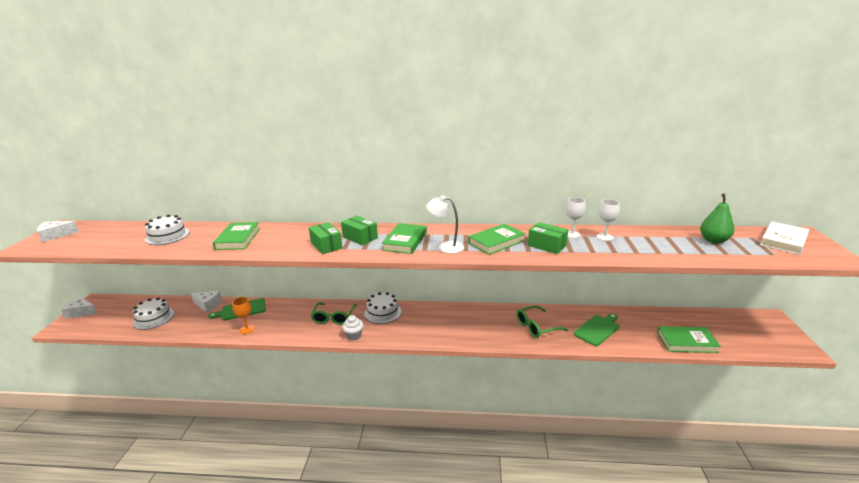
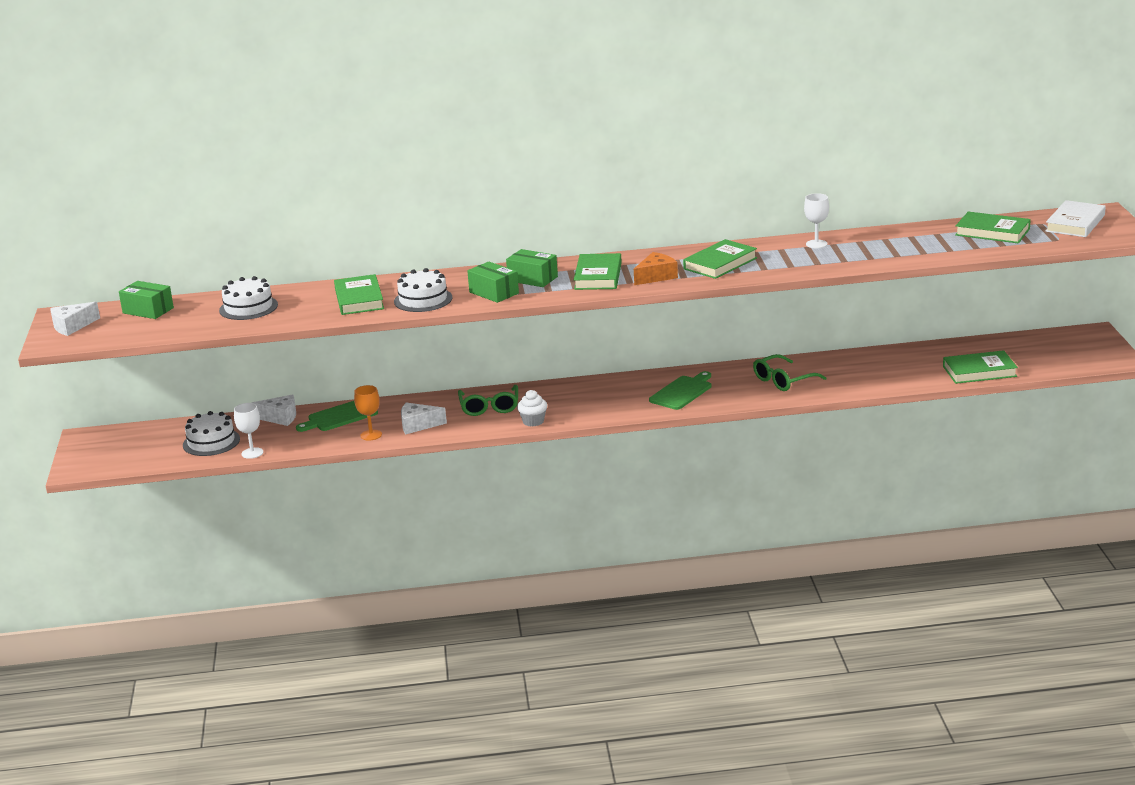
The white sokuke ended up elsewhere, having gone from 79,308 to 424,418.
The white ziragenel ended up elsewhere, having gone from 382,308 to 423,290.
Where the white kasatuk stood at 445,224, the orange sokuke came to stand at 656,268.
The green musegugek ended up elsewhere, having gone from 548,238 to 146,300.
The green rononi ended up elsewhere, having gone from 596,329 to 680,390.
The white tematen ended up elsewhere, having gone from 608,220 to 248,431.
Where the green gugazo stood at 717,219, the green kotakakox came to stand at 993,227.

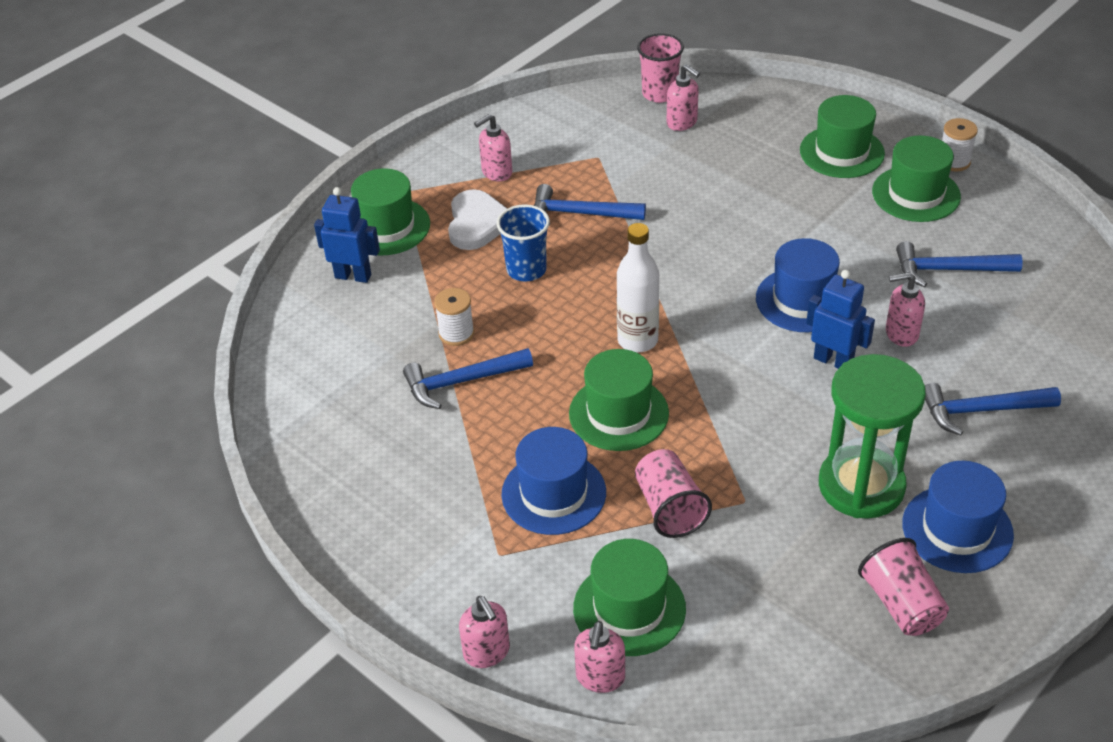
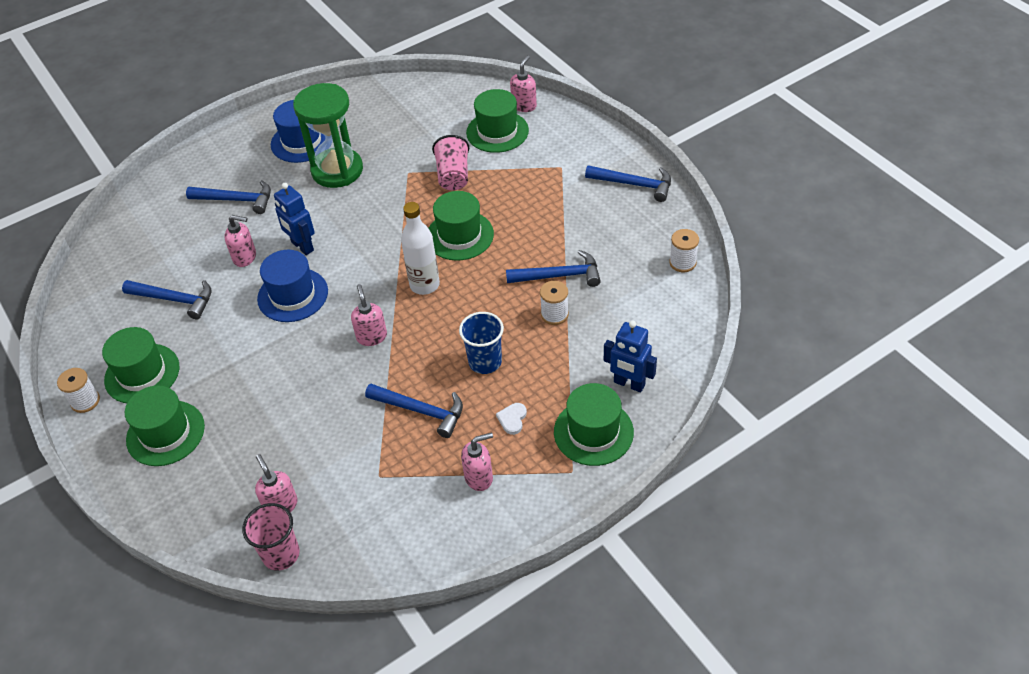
The size of the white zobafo at 477,219 changed by a factor of 0.49.
The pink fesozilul ended up elsewhere, having gone from 484,632 to 369,315.
The second view lost the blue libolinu at 554,481.
The second view lost the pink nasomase at 903,587.
The second view gained the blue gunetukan at 628,183.
The second view gained the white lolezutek at 684,250.

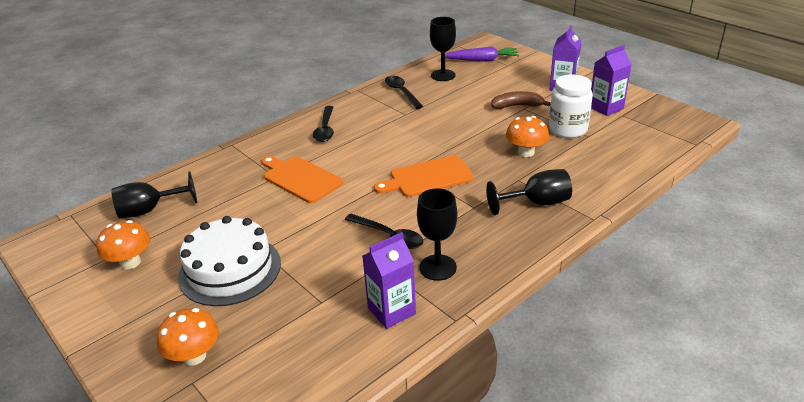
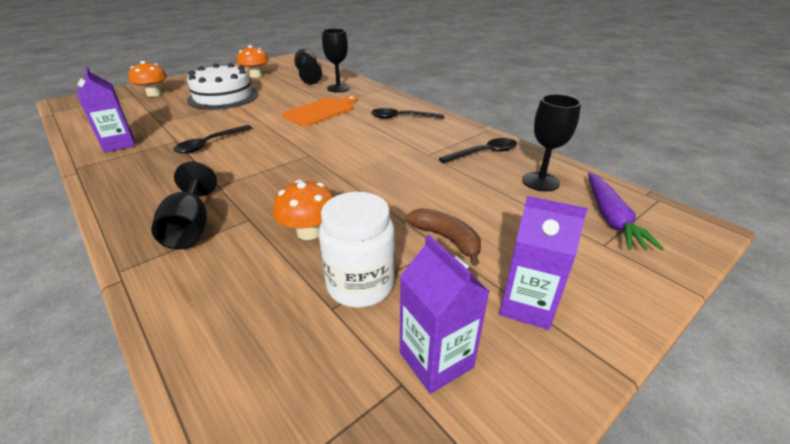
The second view lost the orange rononi at 424,176.
The black tematen ended up elsewhere, having gone from 437,234 to 336,61.
The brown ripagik at 521,100 ended up facing another way, 45 degrees counterclockwise from before.

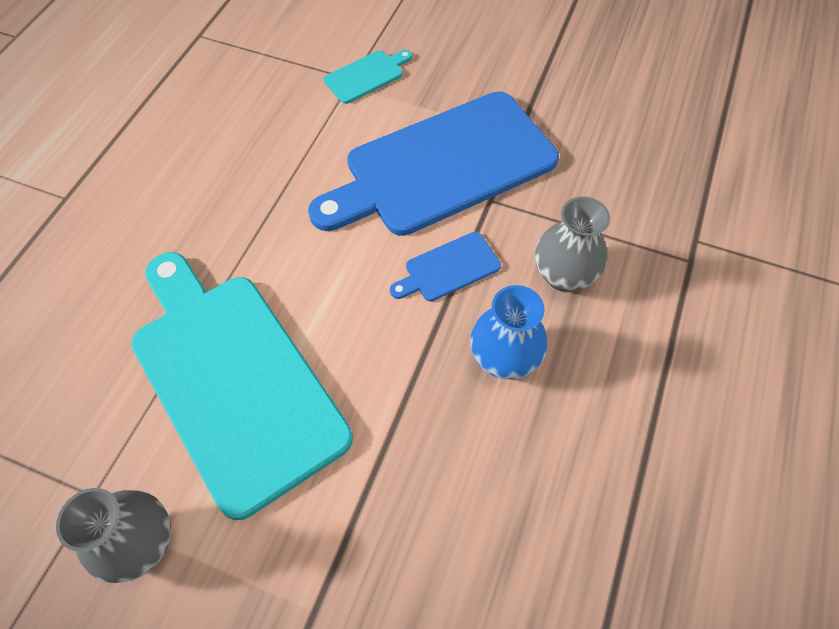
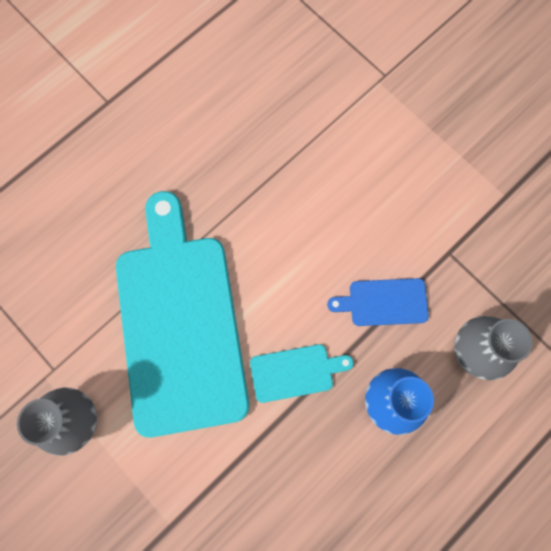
The second view lost the blue rononi at 433,163.
The turquoise rononi ended up elsewhere, having gone from 368,77 to 302,373.

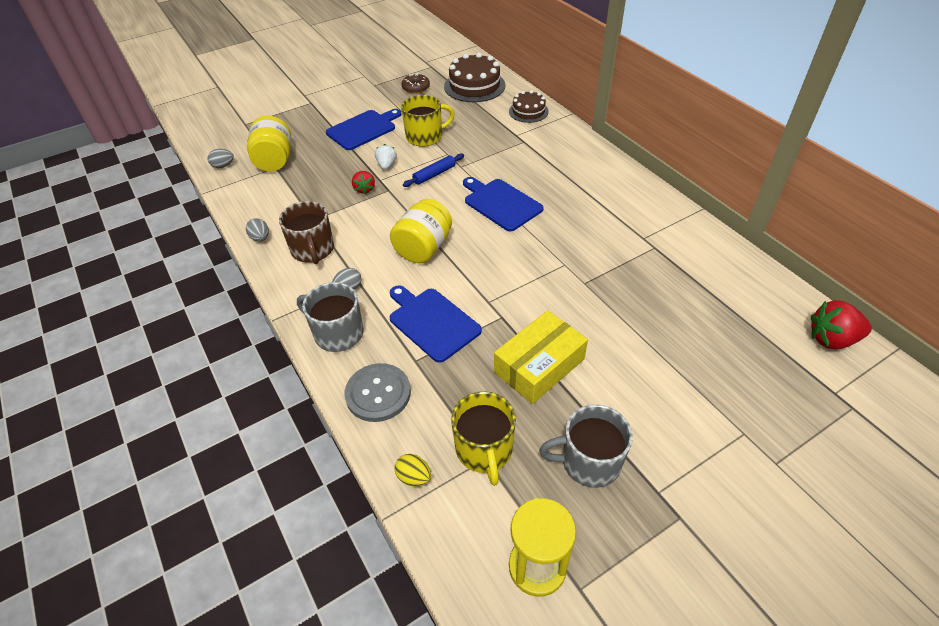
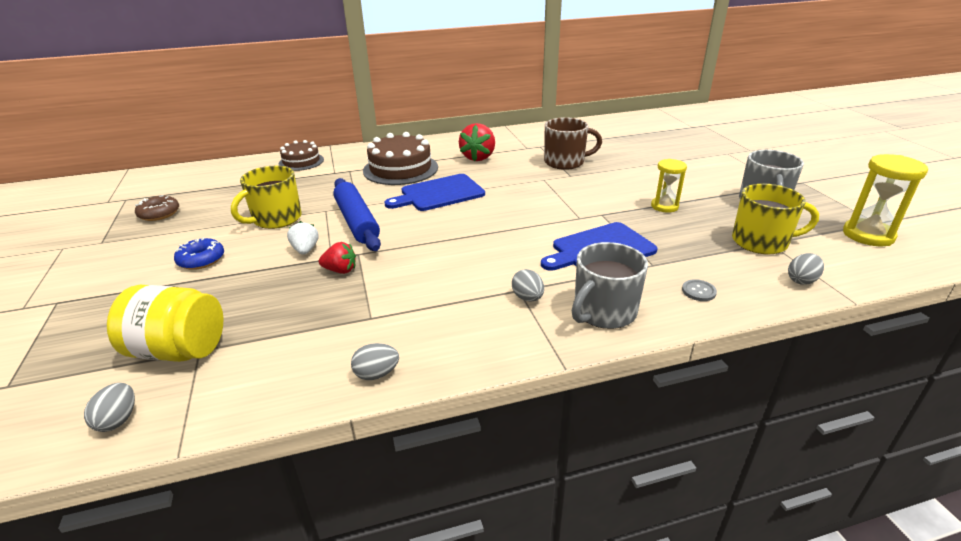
The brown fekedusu ended up elsewhere, having gone from 306,232 to 573,143.
Where the blue rononi stood at 364,129, the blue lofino came to stand at 199,253.
The size of the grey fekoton at 377,392 changed by a factor of 0.45.
The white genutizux at 386,157 ended up facing another way, 60 degrees clockwise from before.
The second view lost the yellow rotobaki at 421,231.
What was the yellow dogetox at 412,470 turned into the grey dogetox at 806,269.
The yellow fekedusu at 428,121 ended up facing another way, 135 degrees counterclockwise from before.
The size of the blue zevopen at 433,170 changed by a factor of 1.68.
The brown ziragenel ended up elsewhere, having gone from 475,77 to 400,158.
Where the yellow musegugek stood at 541,357, the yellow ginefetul came to stand at 669,186.
The red genutizux ended up elsewhere, having gone from 841,325 to 477,142.

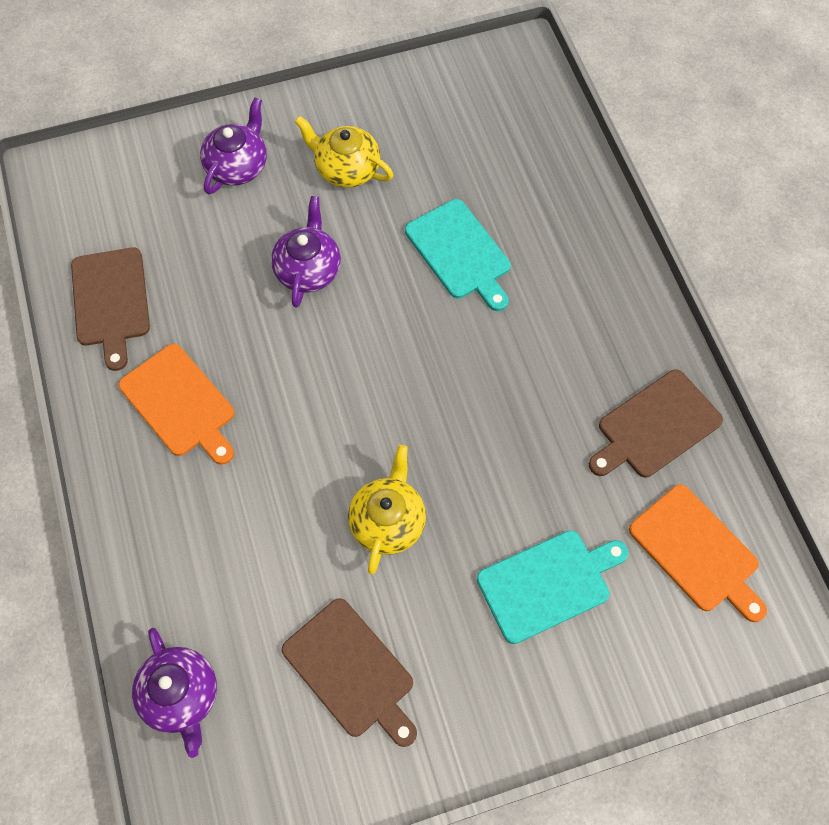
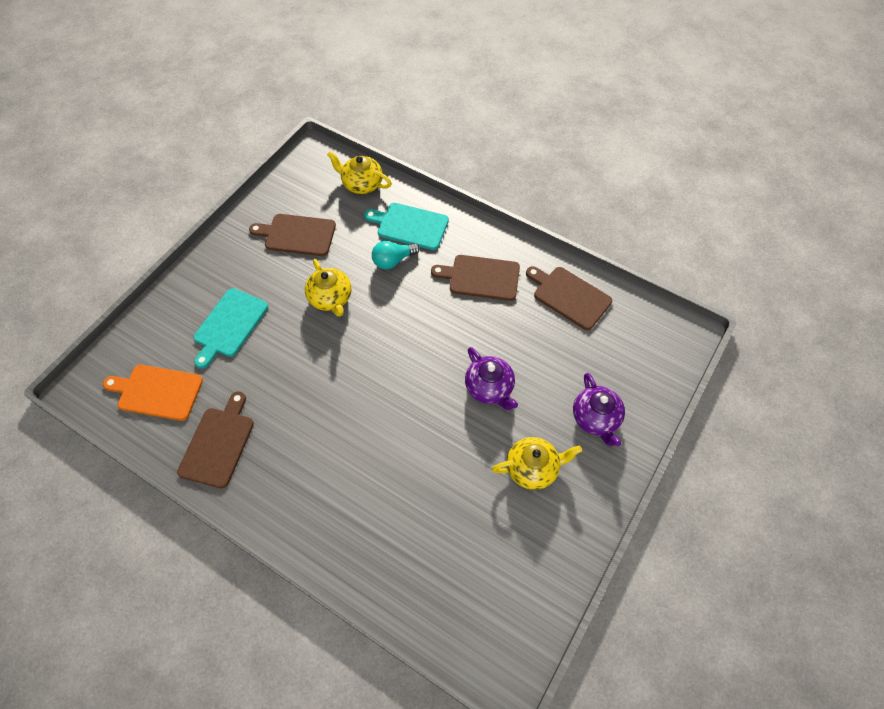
What was the orange rononi at 176,404 turned into the brown rononi at 475,278.
What was the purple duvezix at 174,693 turned into the yellow duvezix at 359,172.
The turquoise rononi ended up elsewhere, having gone from 458,255 to 406,226.
The second view gained the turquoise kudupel at 396,255.

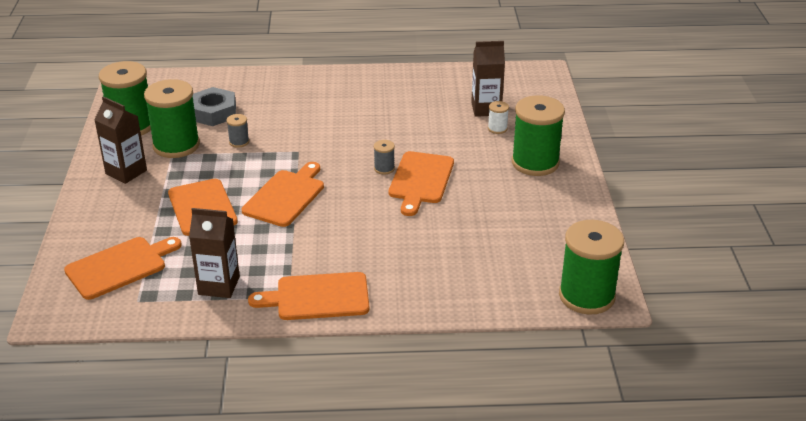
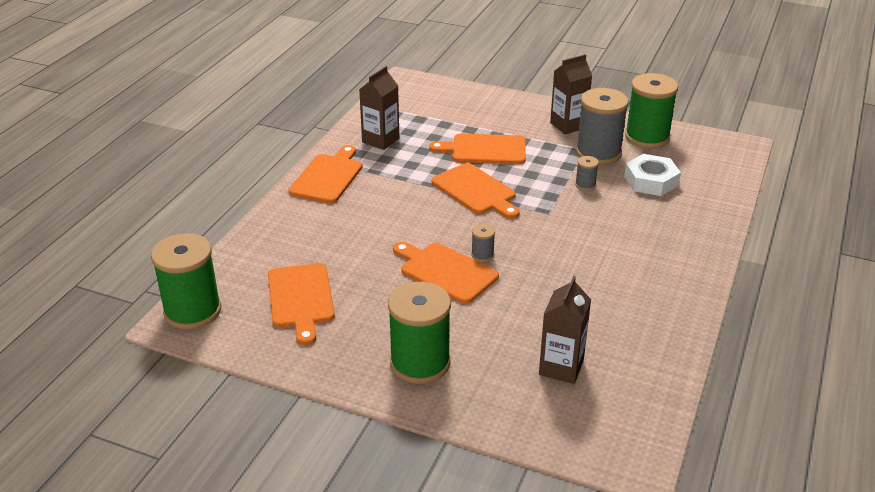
The orange rononi ended up elsewhere, having gone from 123,268 to 301,304.
What was the green lolezutek at 172,118 turned into the grey lolezutek at 602,126.
What was the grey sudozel at 214,106 turned into the white sudozel at 652,175.
The second view lost the white lolezutek at 498,117.

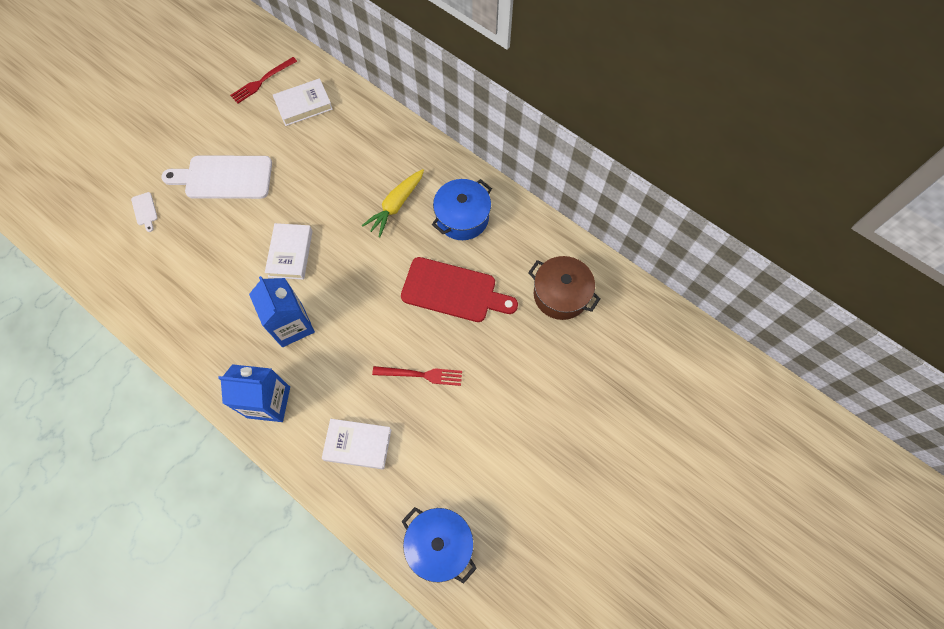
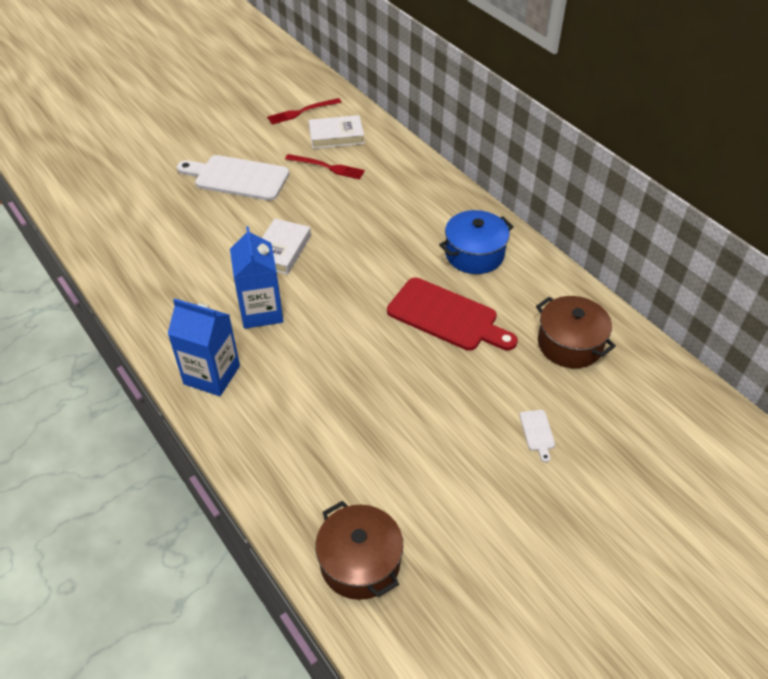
The white rononi ended up elsewhere, having gone from 144,212 to 537,436.
The second view lost the white kotakakox at 356,444.
The second view lost the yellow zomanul at 393,203.
The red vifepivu ended up elsewhere, having gone from 417,376 to 325,167.
What was the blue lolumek at 439,545 turned into the brown lolumek at 359,550.

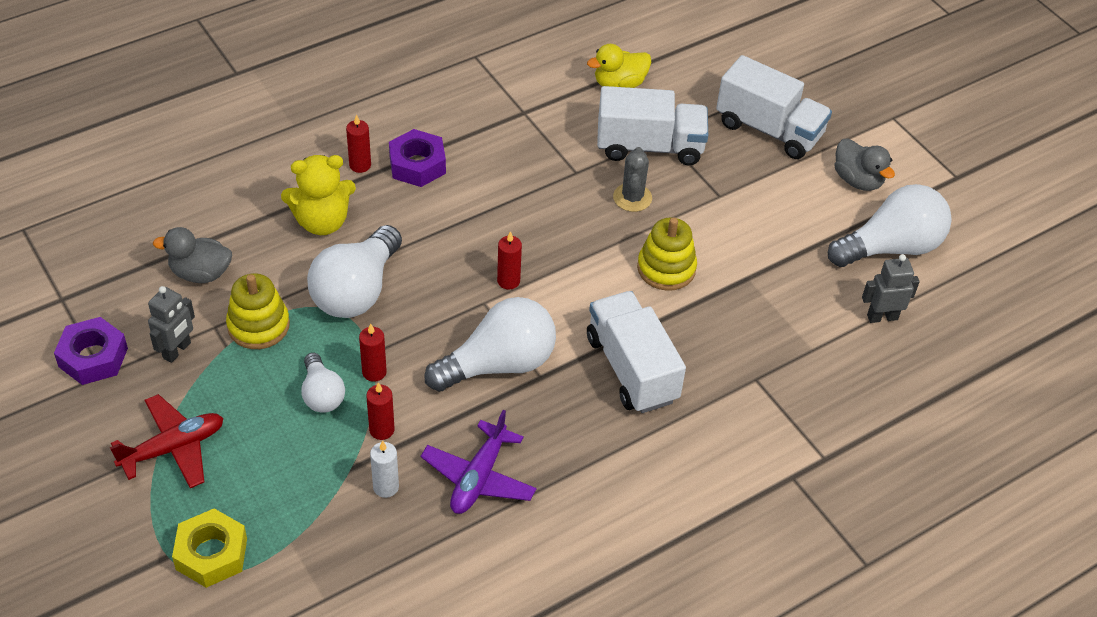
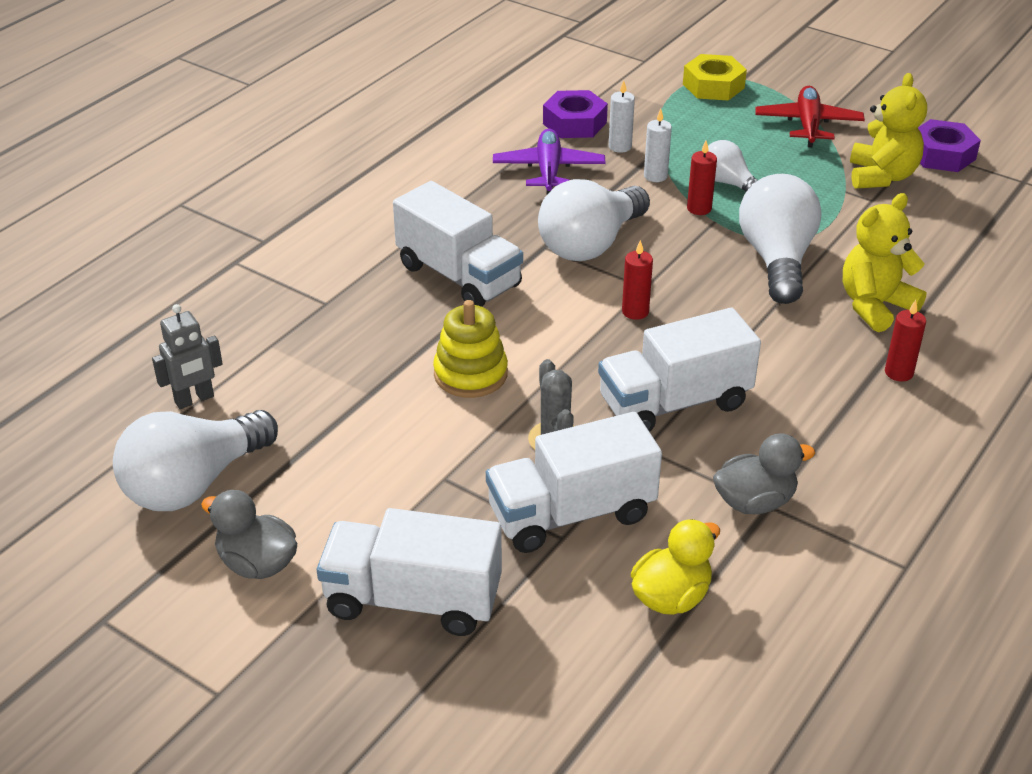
The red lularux at 166,441 ended up facing another way, 150 degrees clockwise from before.
Where the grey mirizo stood at 171,324, the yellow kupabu came to stand at 888,131.
The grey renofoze ended up elsewhere, having gone from 192,255 to 764,473.
The second view lost the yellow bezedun at 258,311.
What was the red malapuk at 380,411 turned into the white malapuk at 658,145.
The purple sudozel ended up elsewhere, having gone from 417,158 to 575,114.
The second view gained the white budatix at 679,370.

